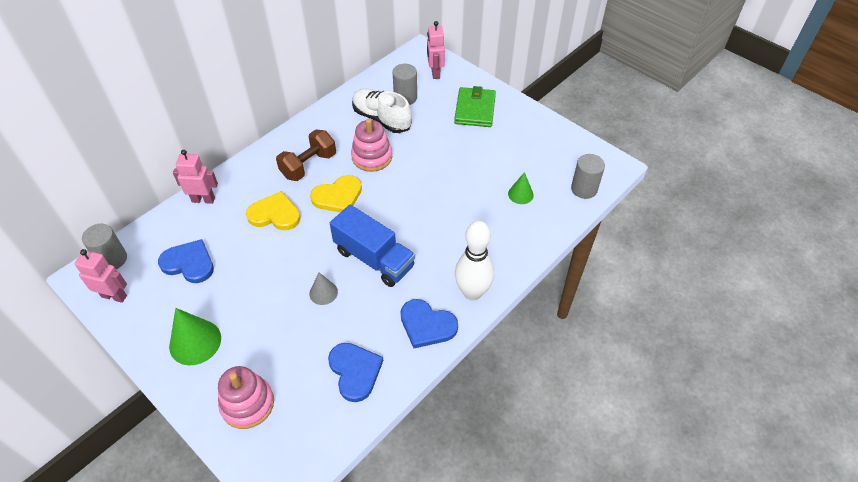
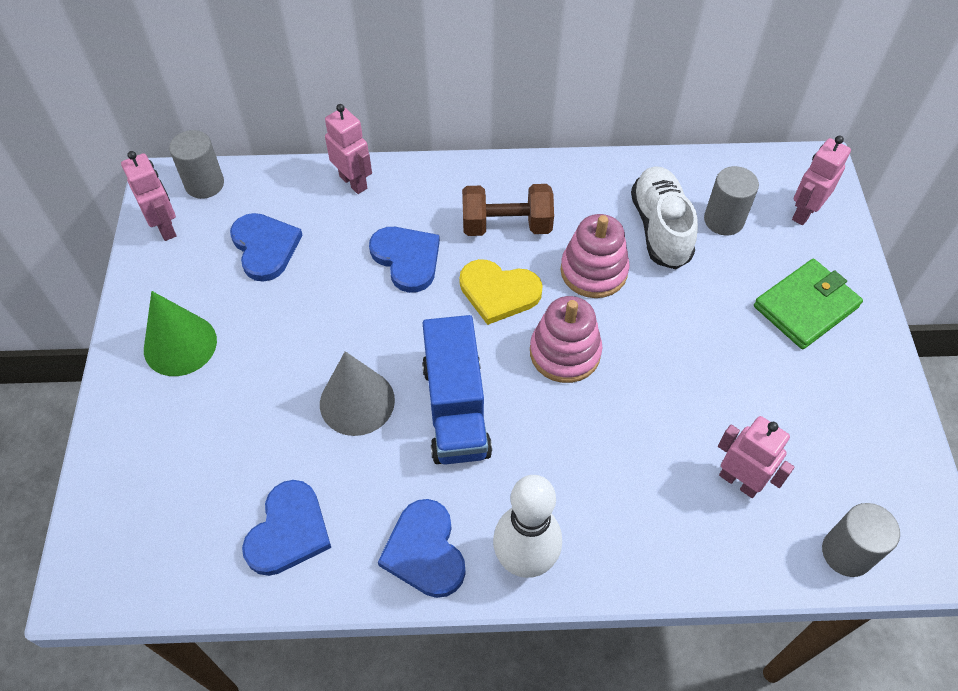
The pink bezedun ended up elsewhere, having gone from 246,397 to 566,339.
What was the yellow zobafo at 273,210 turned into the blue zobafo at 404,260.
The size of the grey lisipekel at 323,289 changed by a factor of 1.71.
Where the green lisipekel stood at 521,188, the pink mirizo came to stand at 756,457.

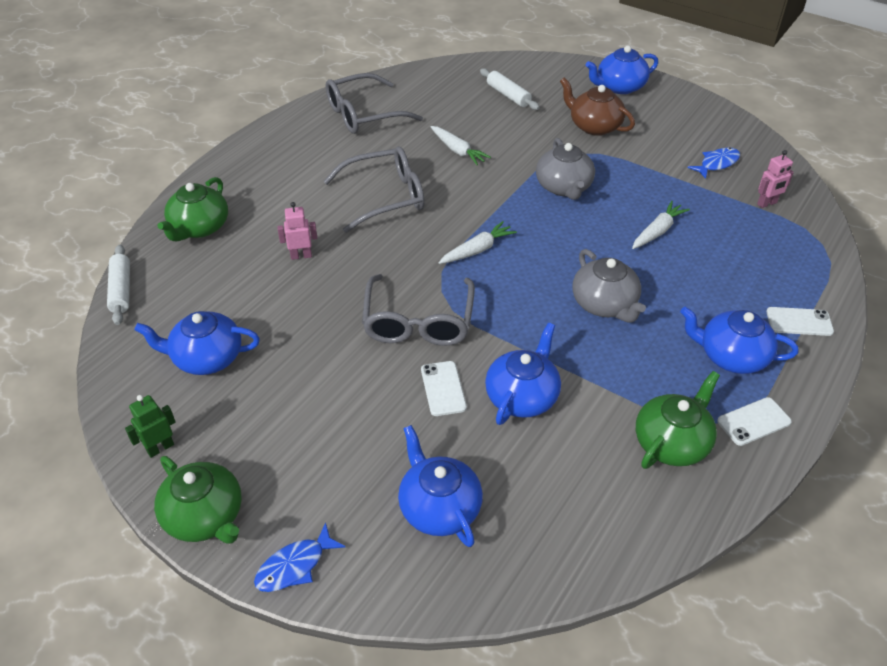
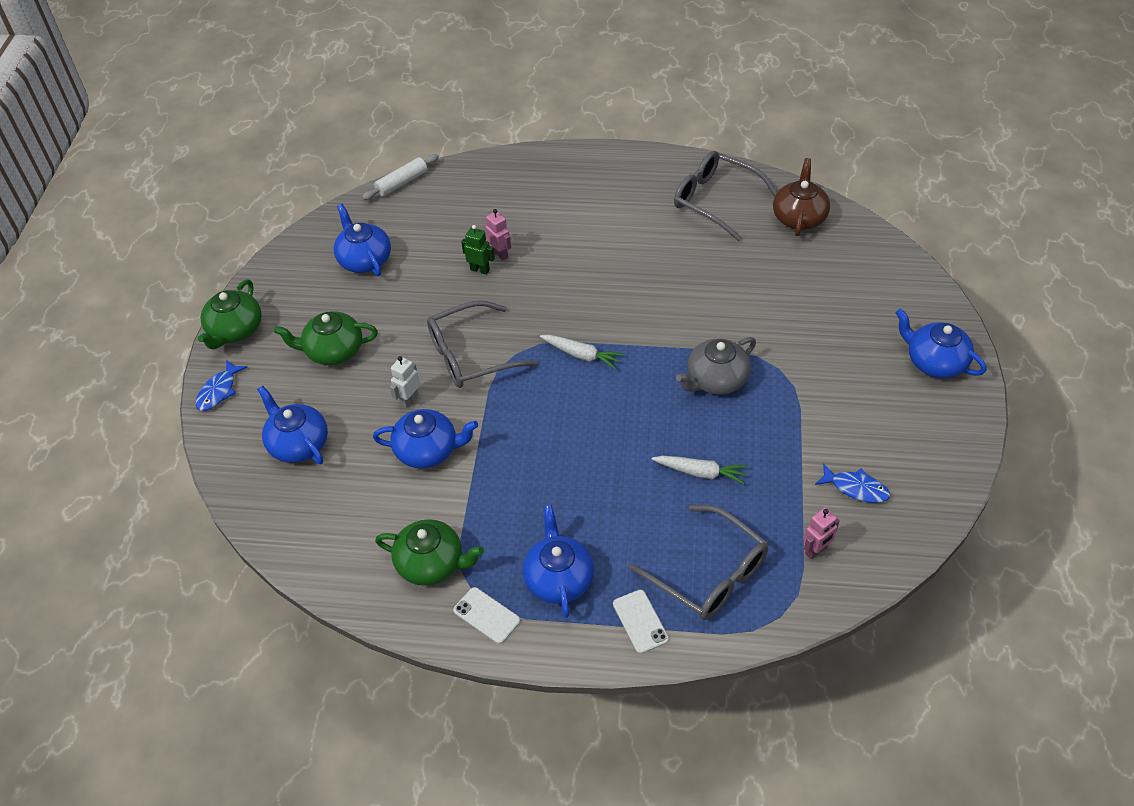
The green mirizo ended up elsewhere, having gone from 150,426 to 478,250.
The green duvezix ended up elsewhere, having gone from 193,209 to 326,338.
The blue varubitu at 299,557 ended up facing another way, 90 degrees counterclockwise from before.
The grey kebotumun ended up elsewhere, having gone from 374,189 to 698,562.
The blue duvezix at 440,486 ended up facing another way, 75 degrees counterclockwise from before.
Where the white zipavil stood at 444,388, the white mirizo came to stand at 405,382.
The second view lost the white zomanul at 461,145.
The second view lost the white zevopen at 510,89.
The brown duvezix ended up elsewhere, having gone from 597,107 to 801,197.
The second view lost the grey duvezix at 609,286.
The pink mirizo at 775,179 ended up facing another way, 75 degrees counterclockwise from before.

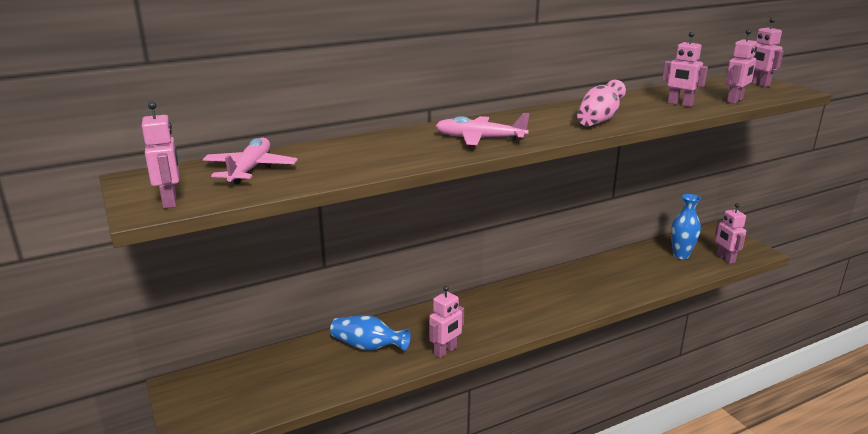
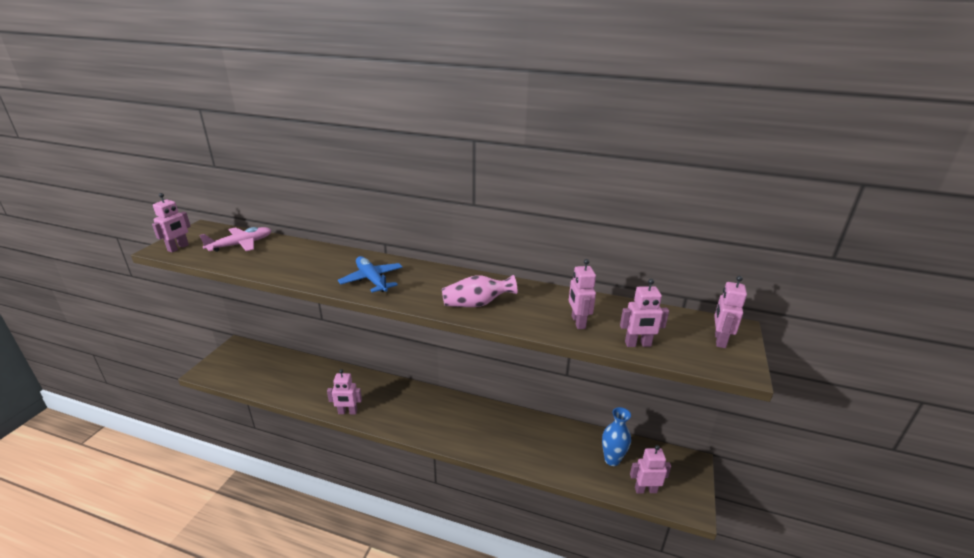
The second view lost the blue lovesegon at 370,333.
What was the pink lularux at 482,129 turned into the blue lularux at 370,274.
The pink mirizo at 730,233 ended up facing another way, 60 degrees clockwise from before.

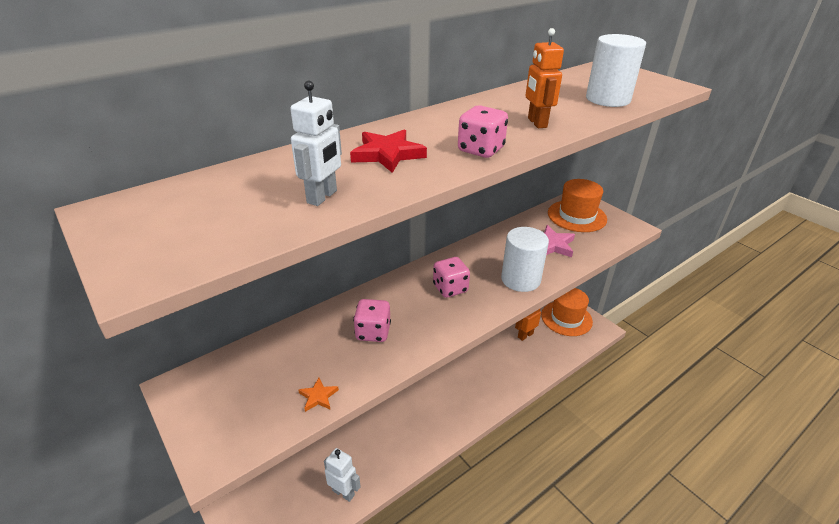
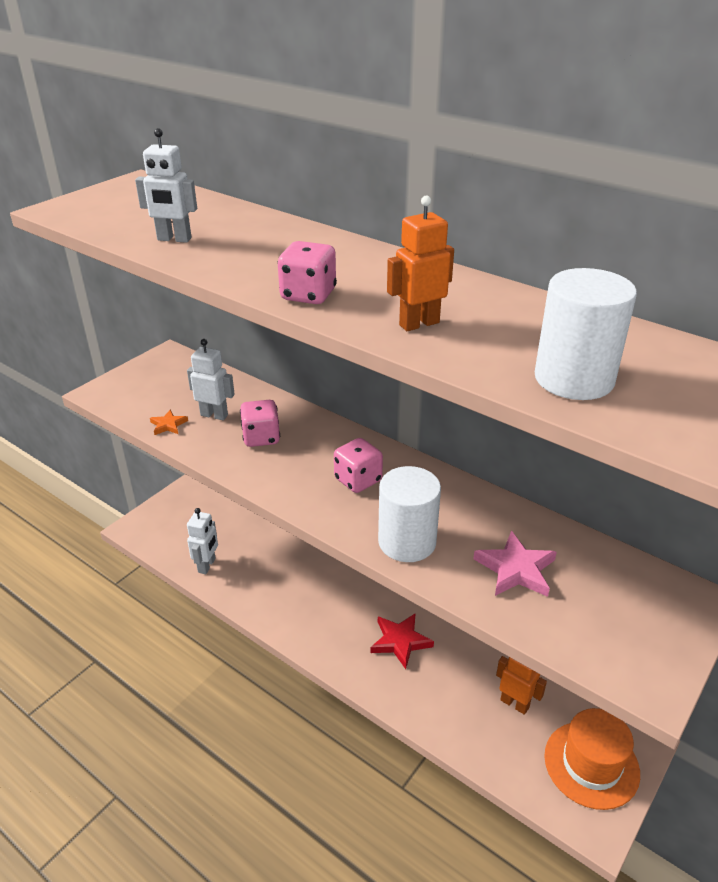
The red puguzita ended up elsewhere, having gone from 388,151 to 402,641.
The second view lost the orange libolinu at 577,205.
The second view gained the white mirizo at 211,379.

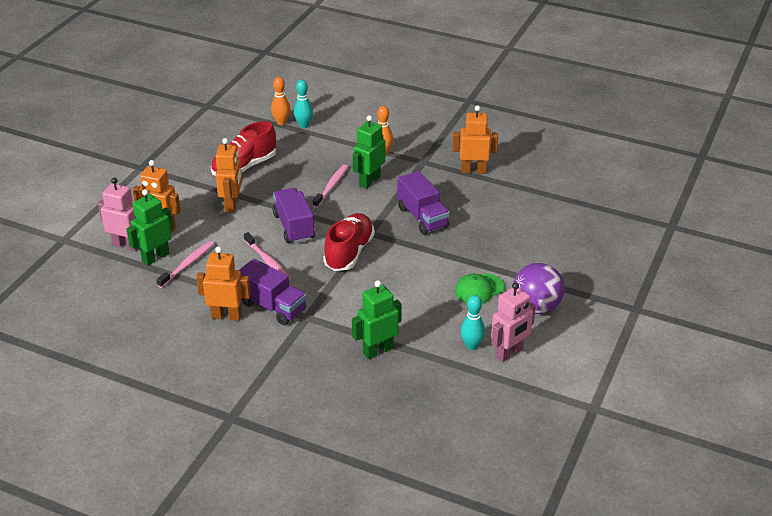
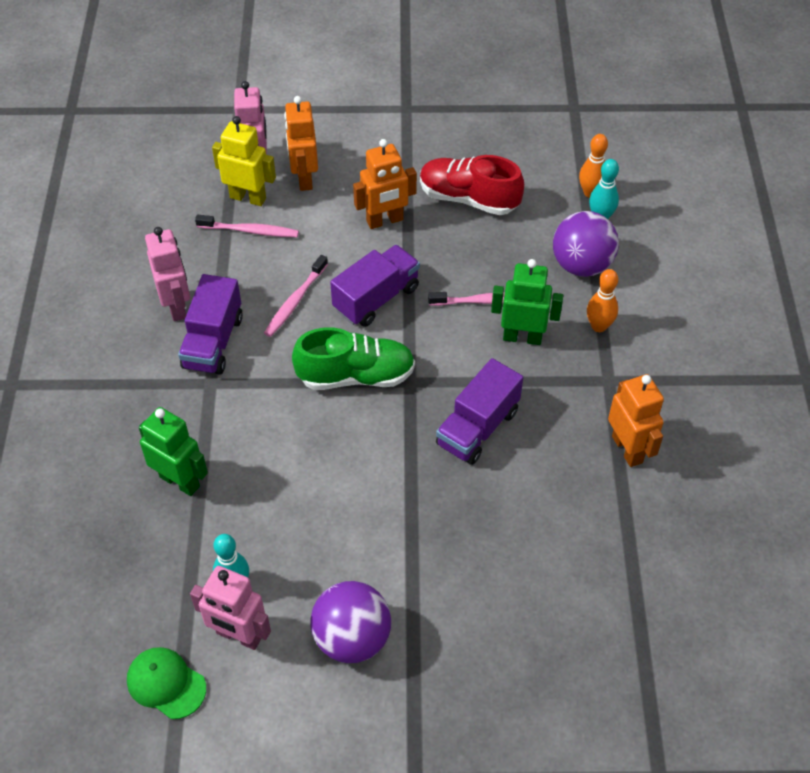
What was the green mirizo at 149,227 turned into the yellow mirizo at 244,161.
What was the orange mirizo at 223,283 turned into the pink mirizo at 167,274.
What was the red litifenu at 349,242 turned into the green litifenu at 353,358.
The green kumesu ended up elsewhere, having gone from 480,288 to 166,683.
The second view gained the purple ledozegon at 586,244.

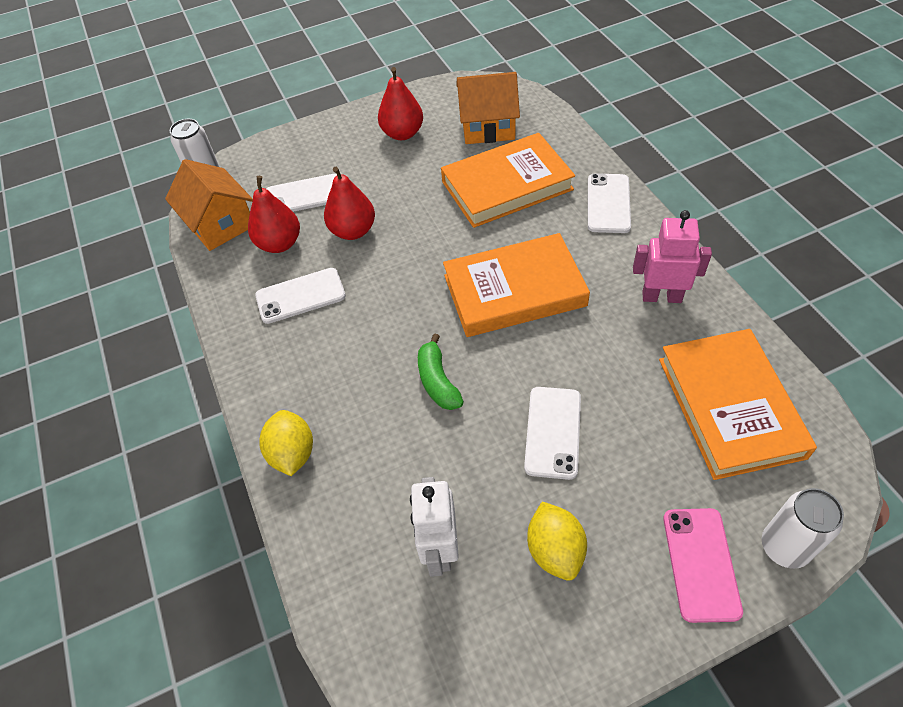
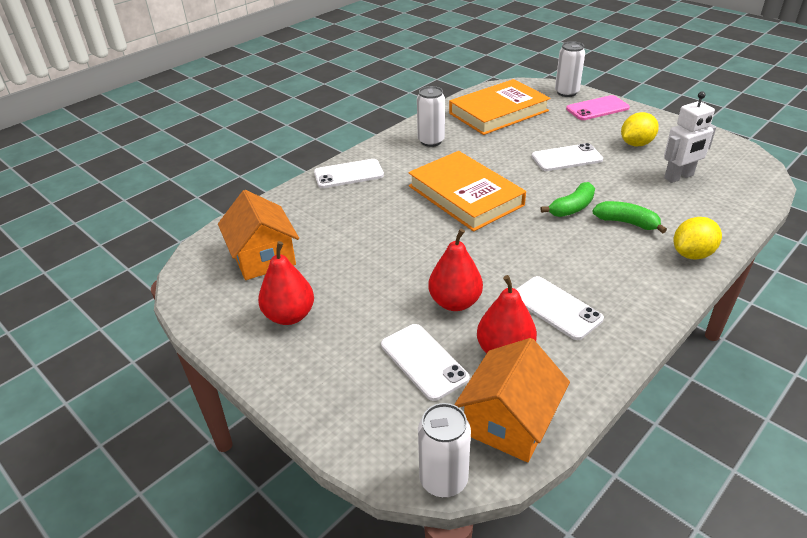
The second view lost the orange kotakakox at 508,180.
Where the pink mirizo stood at 672,256, the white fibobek came to stand at 431,116.
The second view gained the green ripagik at 629,217.

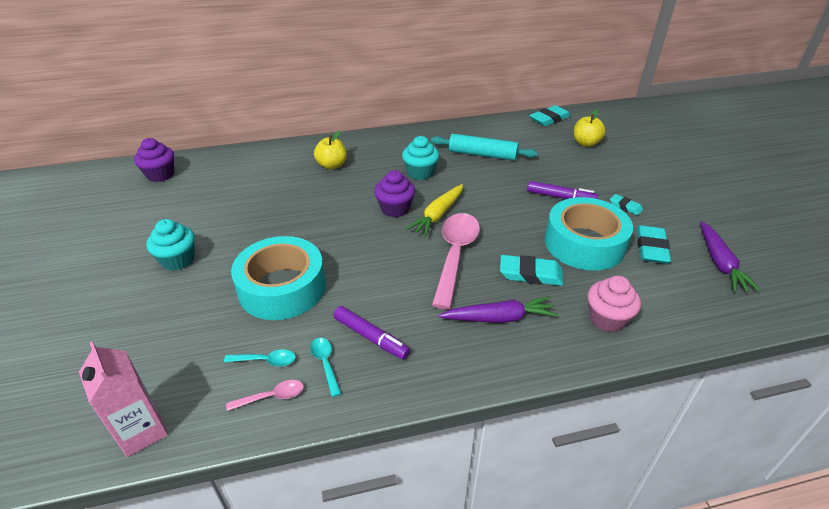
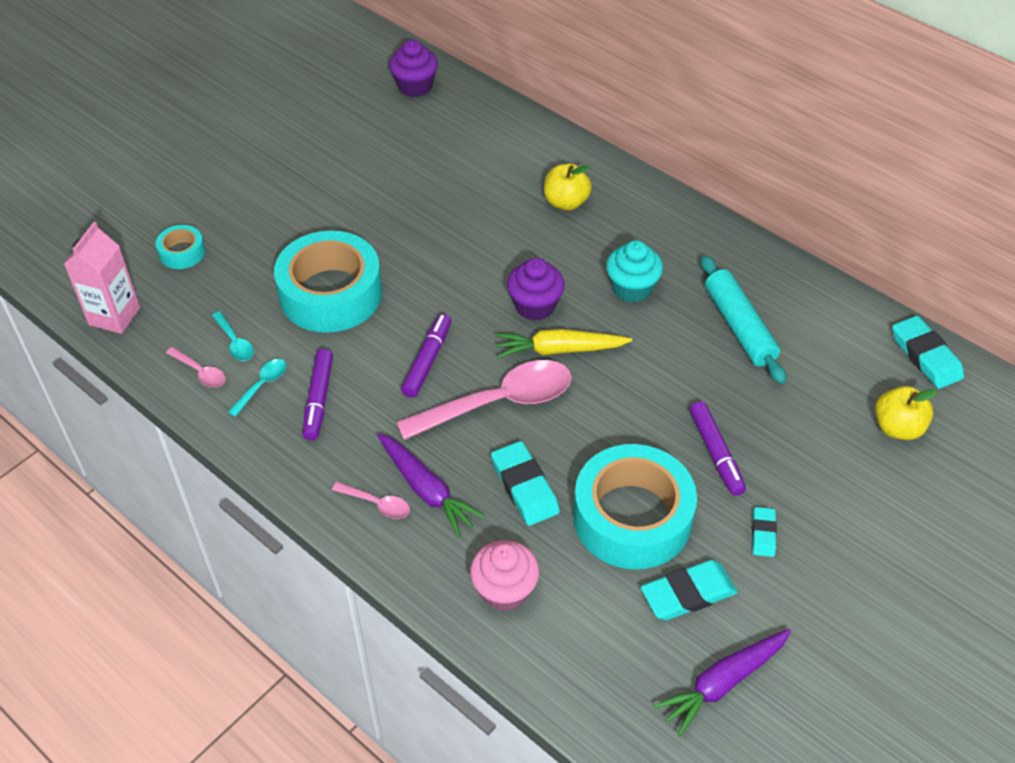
The second view lost the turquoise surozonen at 170,245.
The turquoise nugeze at 550,115 ended up facing another way, 45 degrees clockwise from before.
The second view gained the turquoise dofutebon at 180,247.
The second view gained the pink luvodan at 371,500.
The second view gained the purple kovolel at 426,356.

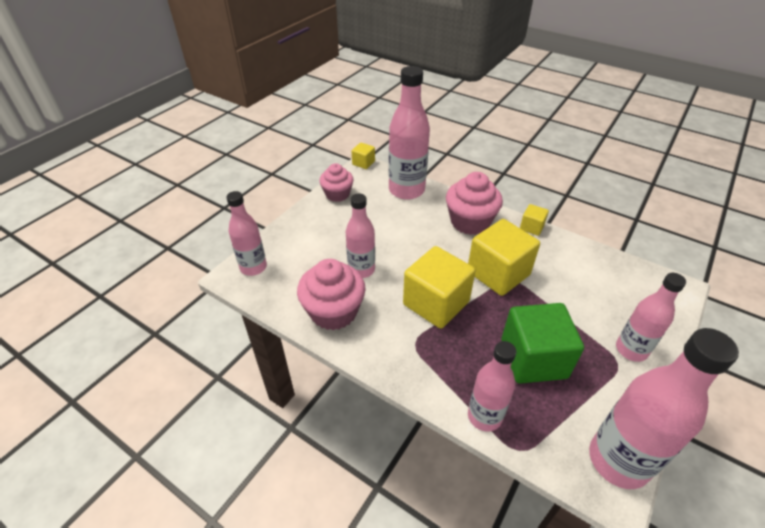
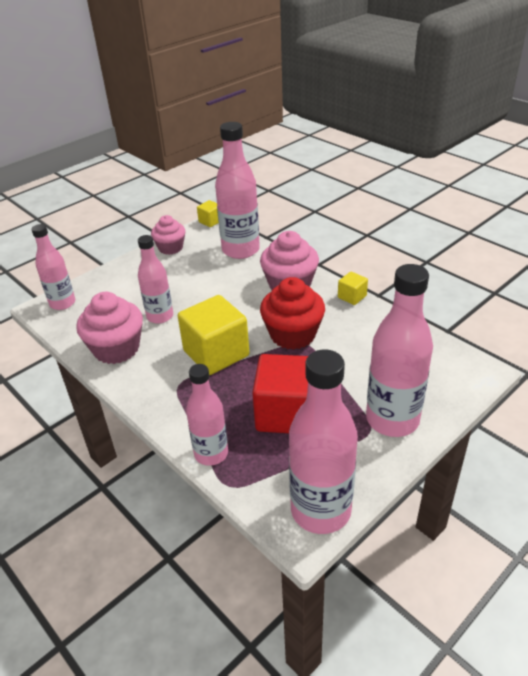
Where the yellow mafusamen stood at 504,257, the red surozonen came to stand at 292,313.
What was the green mafusamen at 542,343 turned into the red mafusamen at 280,393.
The size of the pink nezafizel at 651,317 changed by a factor of 1.60.

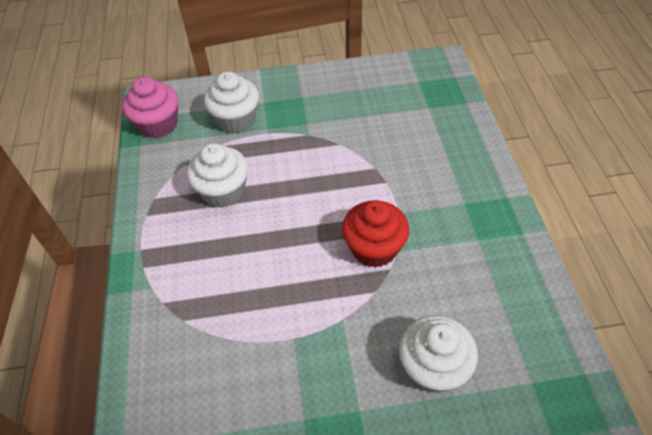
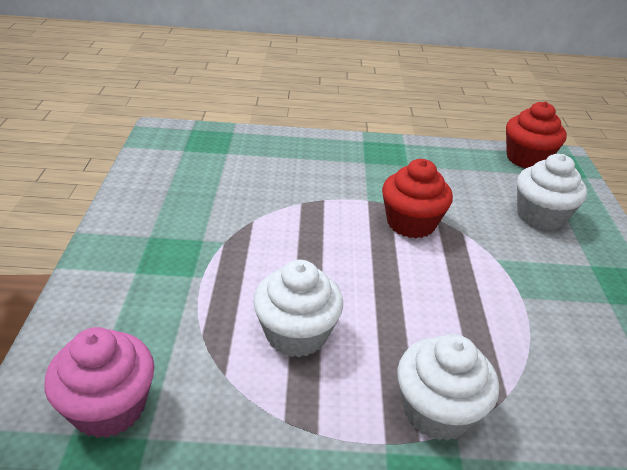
The white surozonen ended up elsewhere, having gone from 231,102 to 448,387.
The second view gained the red surozonen at 536,135.

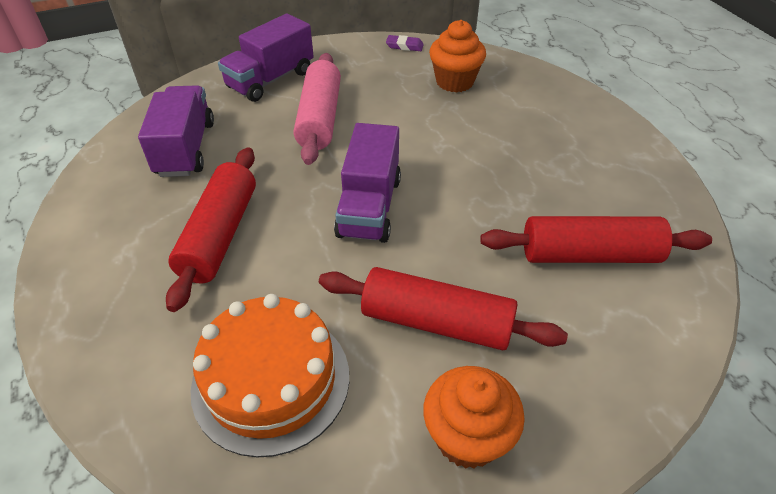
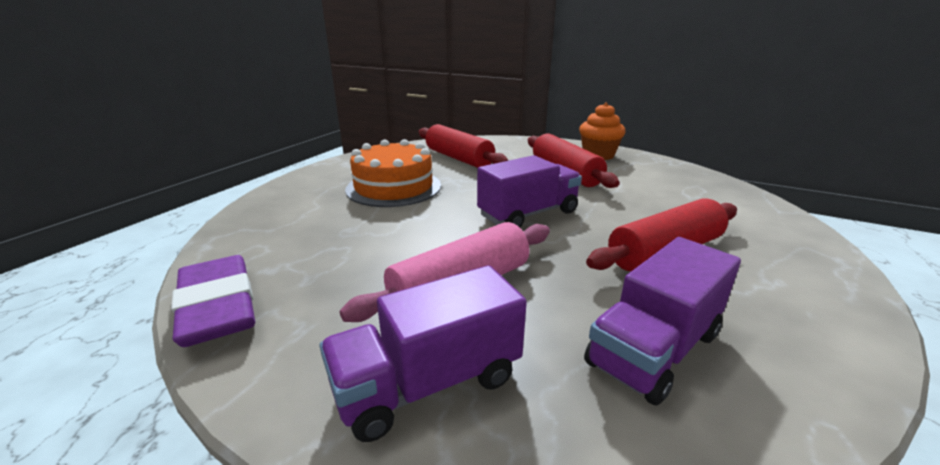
The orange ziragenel ended up elsewhere, having gone from 270,376 to 393,173.
The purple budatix at 266,57 ended up facing another way, 150 degrees clockwise from before.
The size of the purple nugeze at 405,43 changed by a factor of 2.31.
The second view lost the orange surozonen at 457,56.

